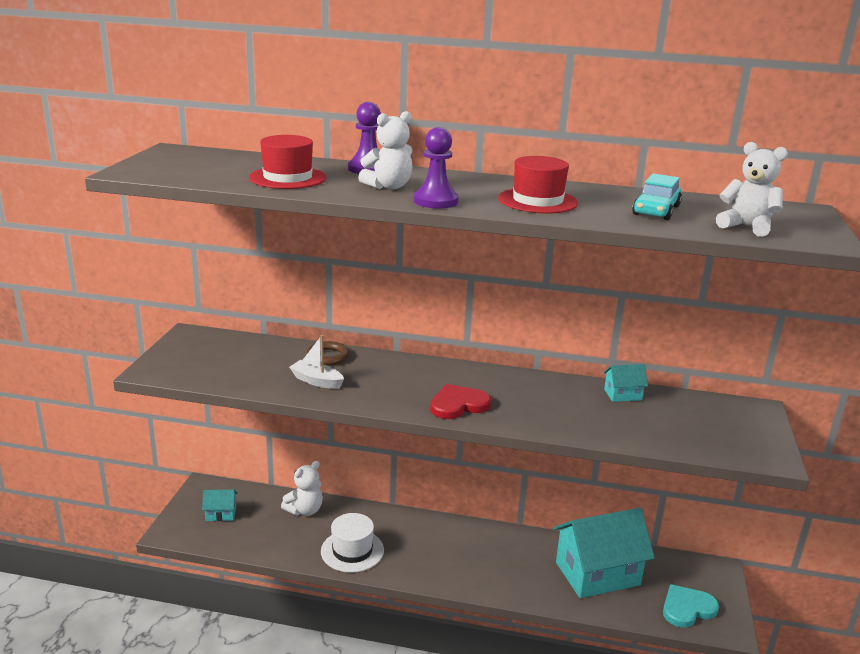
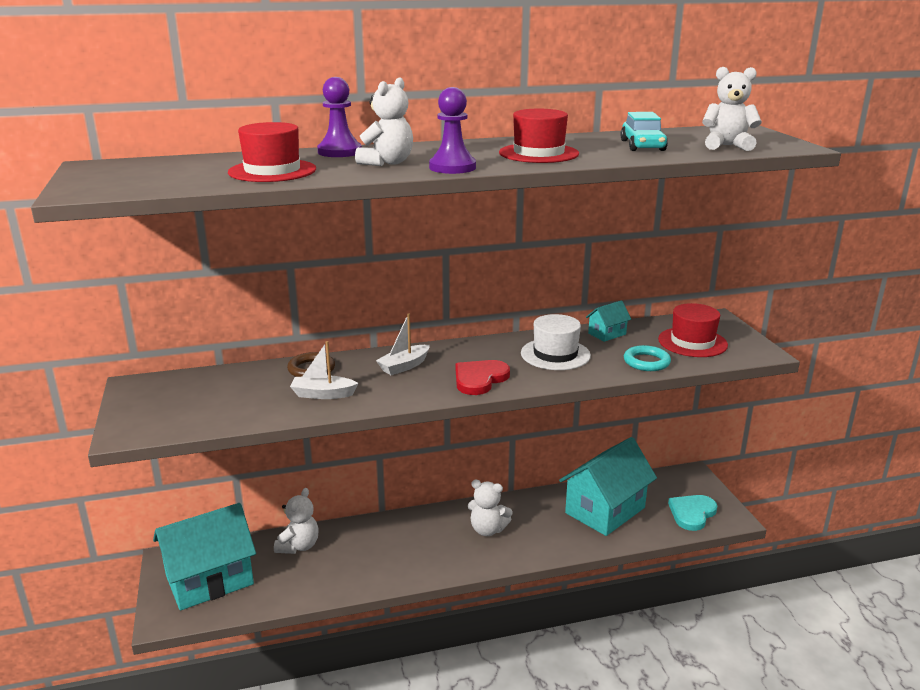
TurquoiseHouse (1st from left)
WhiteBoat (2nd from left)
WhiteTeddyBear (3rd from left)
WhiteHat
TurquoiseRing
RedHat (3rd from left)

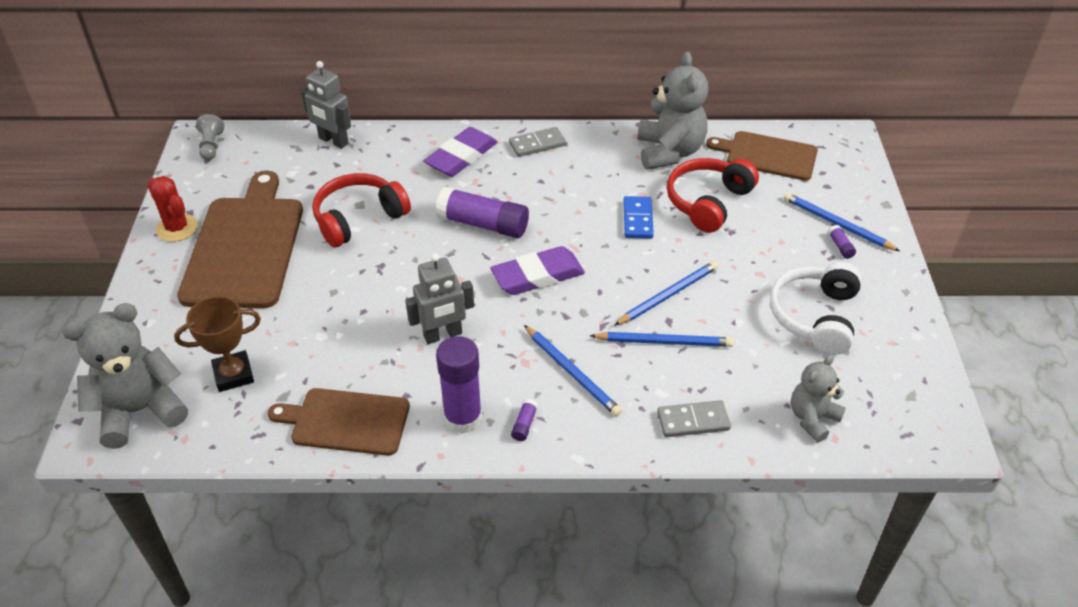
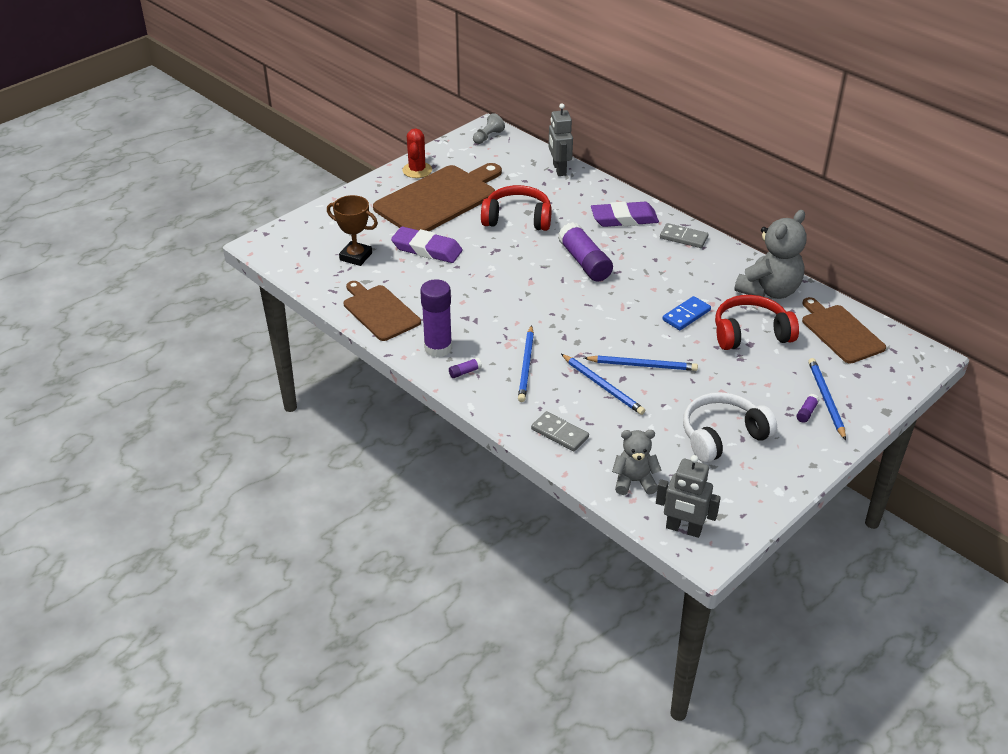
PurpleEraser (1st from left)
GreyRobot (2nd from left)
GreyTeddyBear (1st from left in the first image)

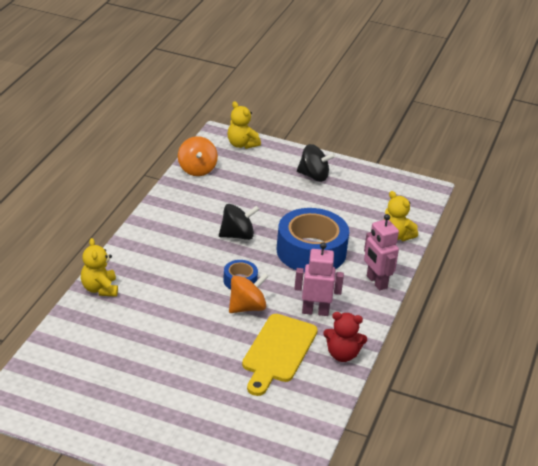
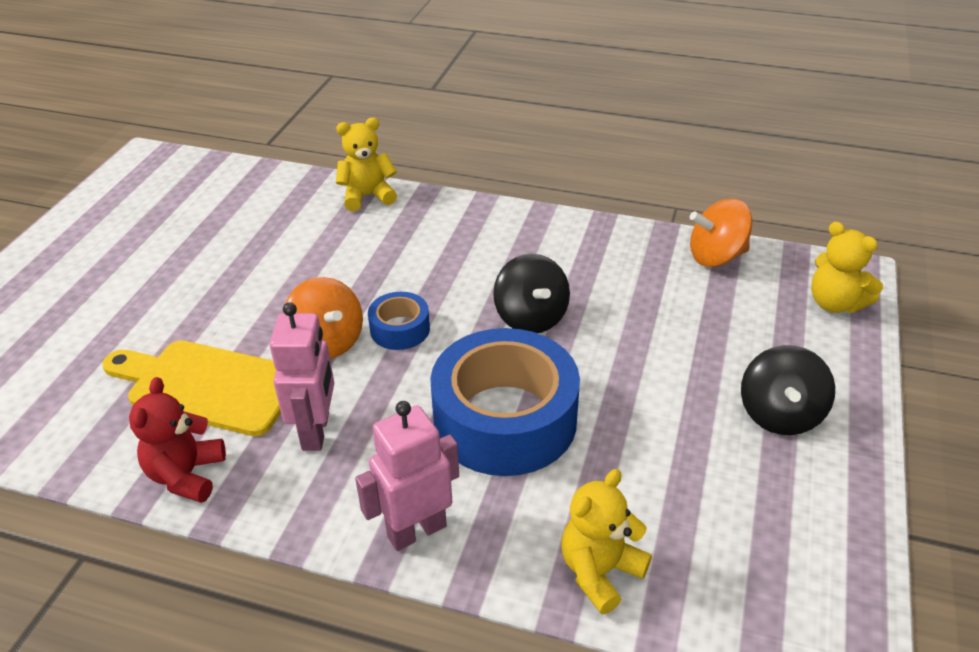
YellowTeddyBear (3rd from left)

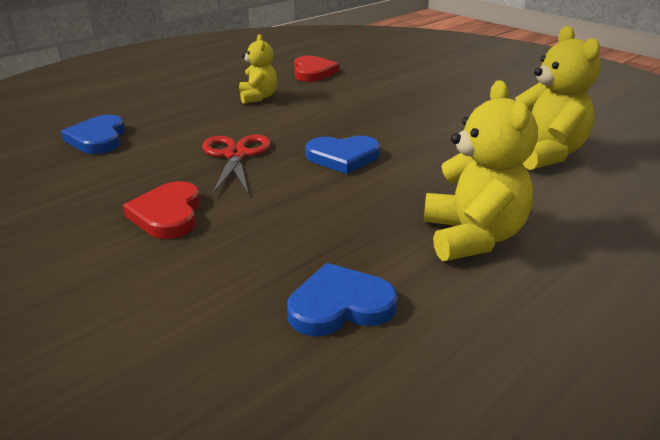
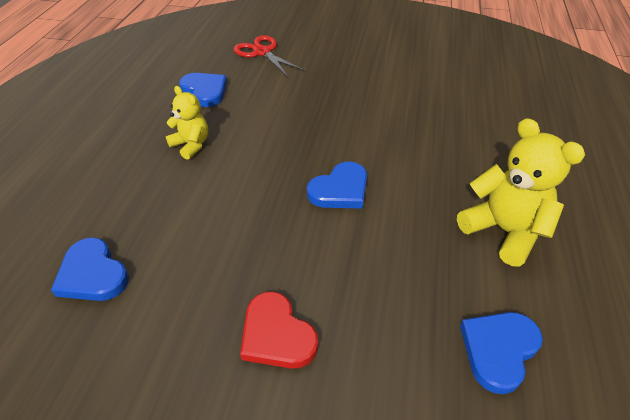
BlueHeart (2nd from left)
RedScissors
YellowTeddyBear (3rd from left in the first image)

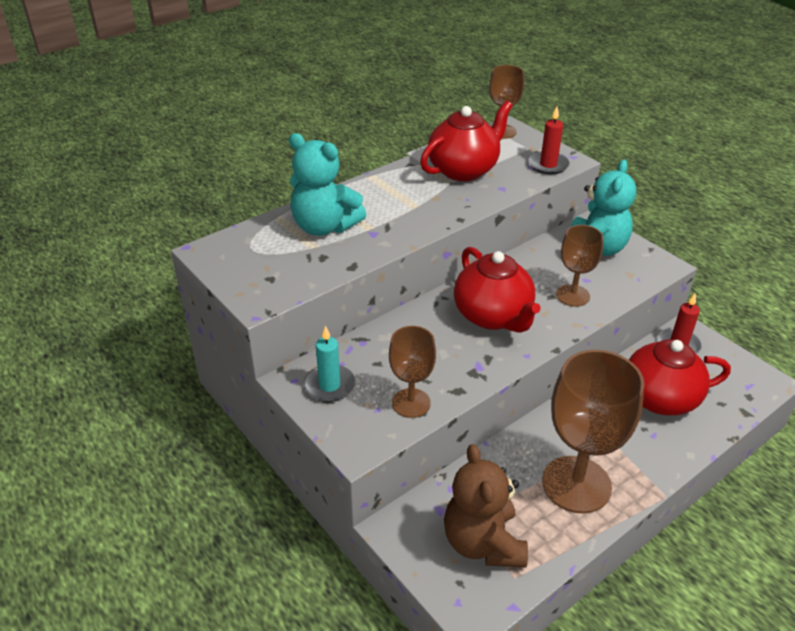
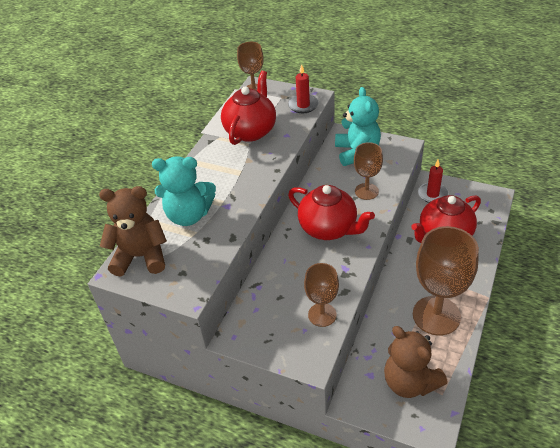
BrownTeddyBear (1st from left)
TurquoiseCandle

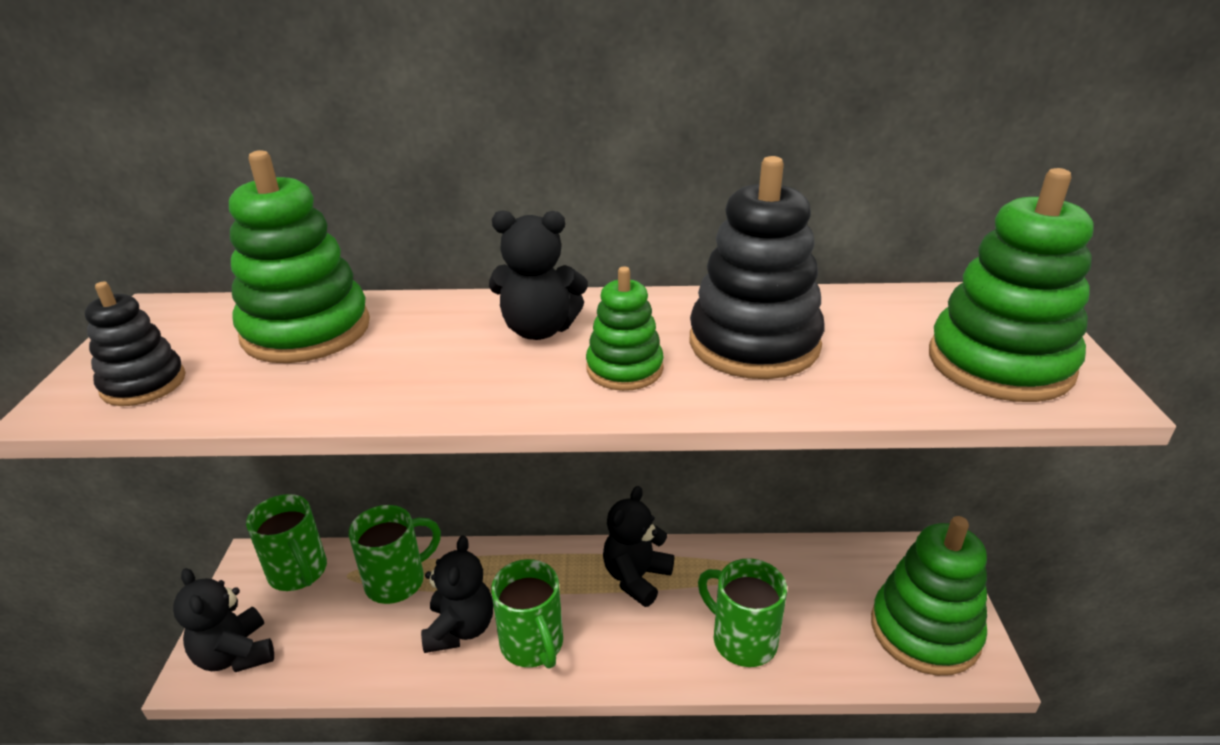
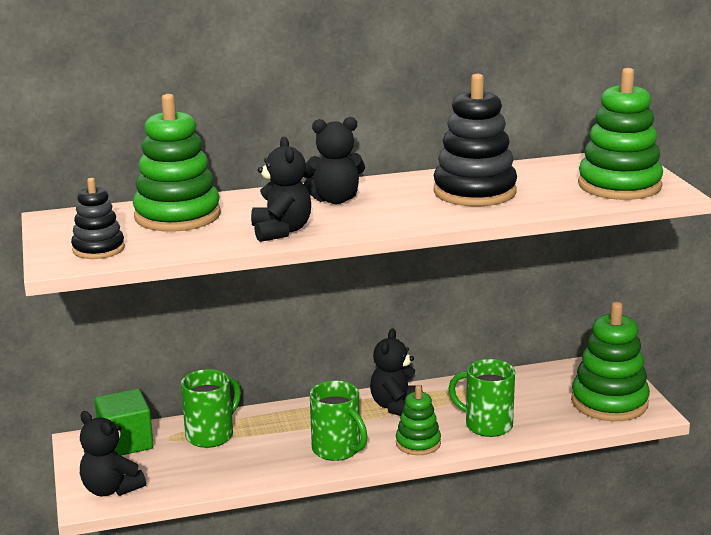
GreenCube
BlackTeddyBear (2nd from left)
GreenStackingToy (2nd from left)

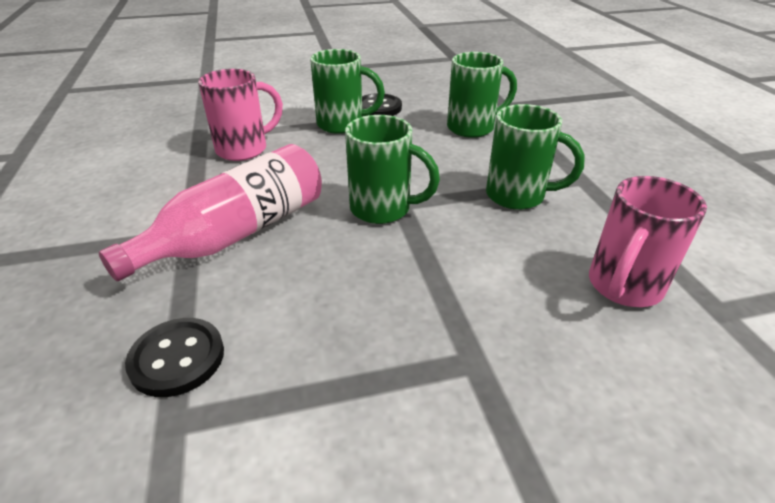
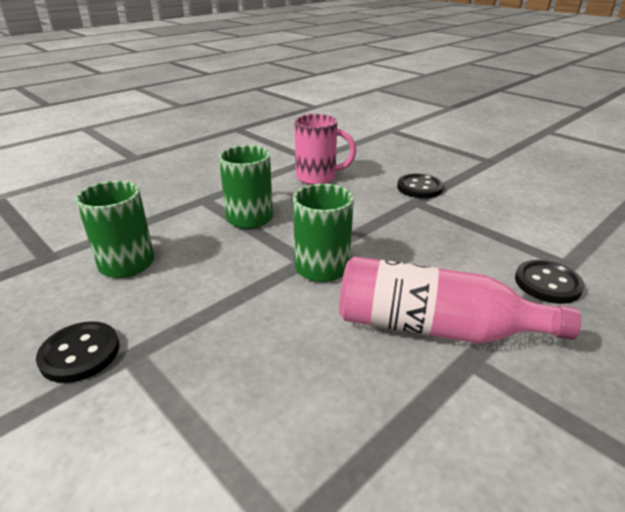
BlackButton (2nd from left)
PinkMug (1st from left in the first image)
GreenMug (1st from left in the first image)

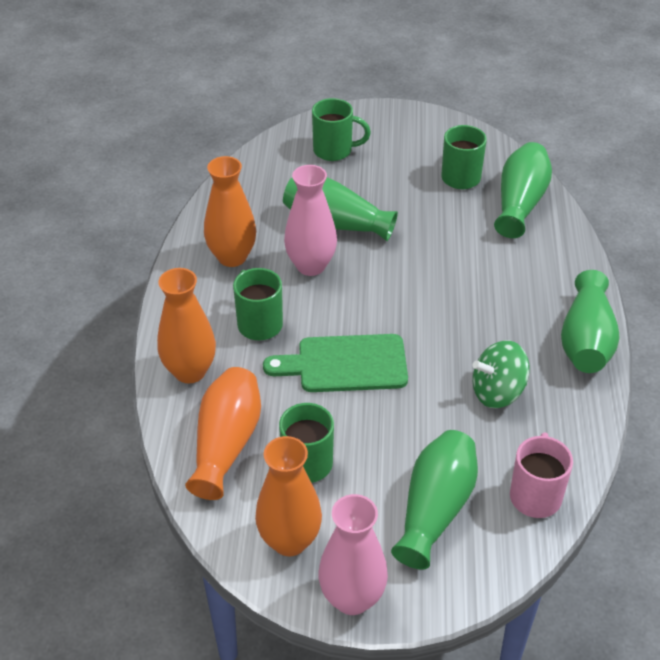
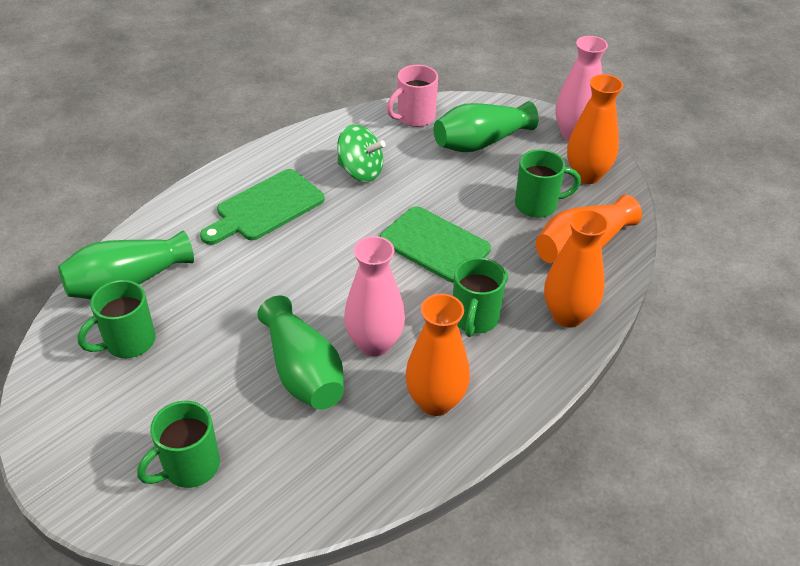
GreenMug (2nd from left)
GreenCuttingBoard (1st from left)
GreenVase (4th from left in the first image)

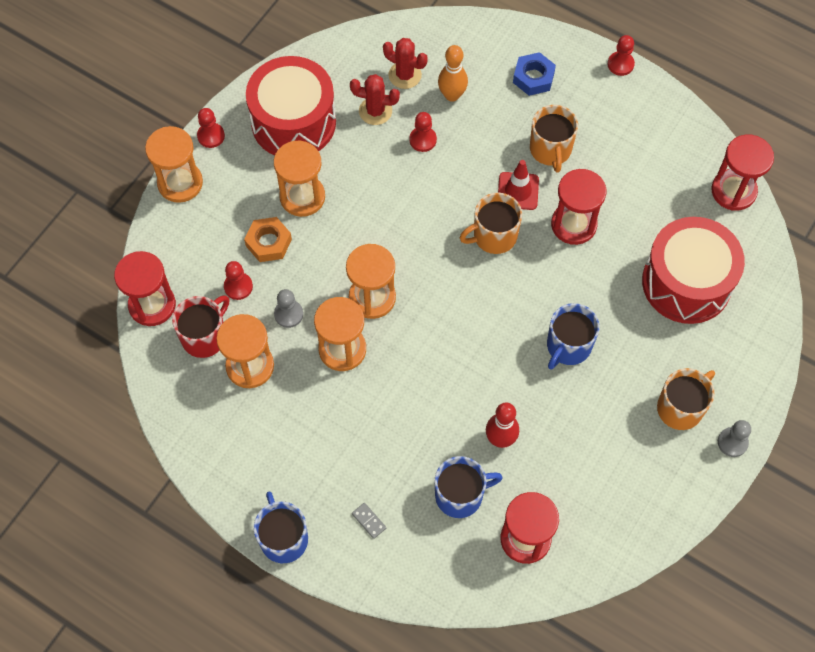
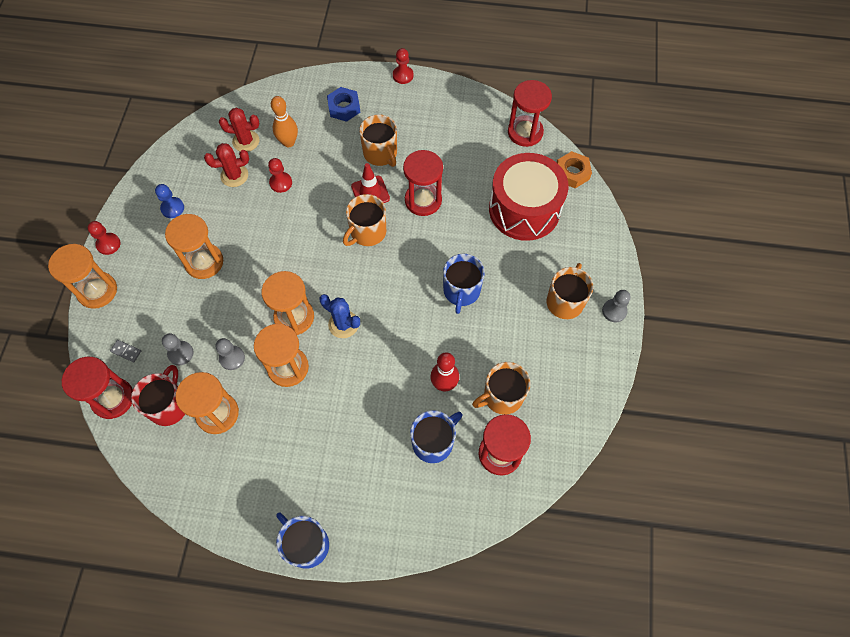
GreyDomino
BluePawn
GreyPawn (1st from left)
BlueCactus
OrangeMug (3rd from left)
OrangeNut

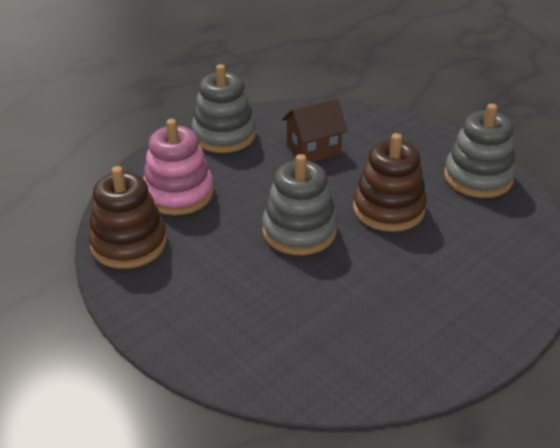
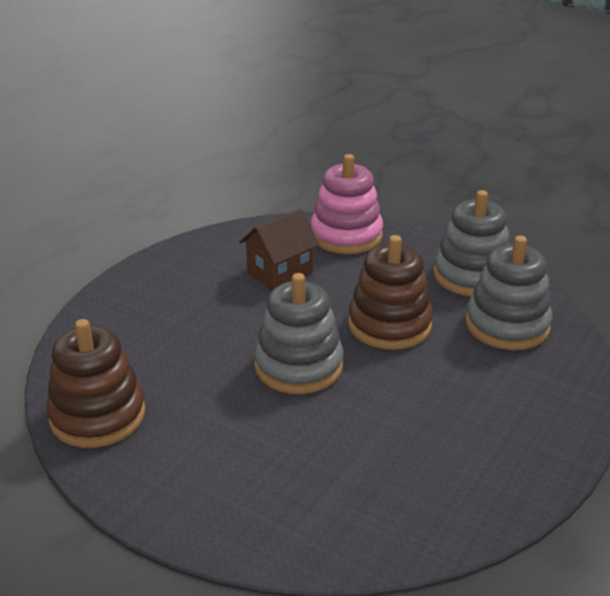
PinkStackingToy
GreyStackingToy (3rd from left)

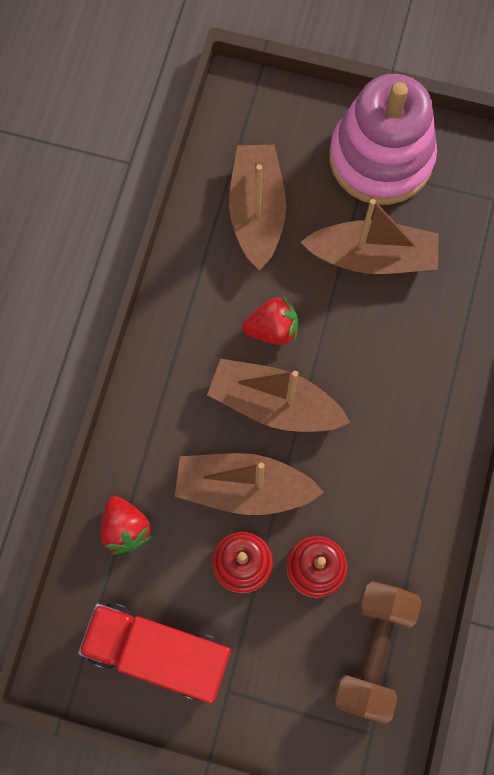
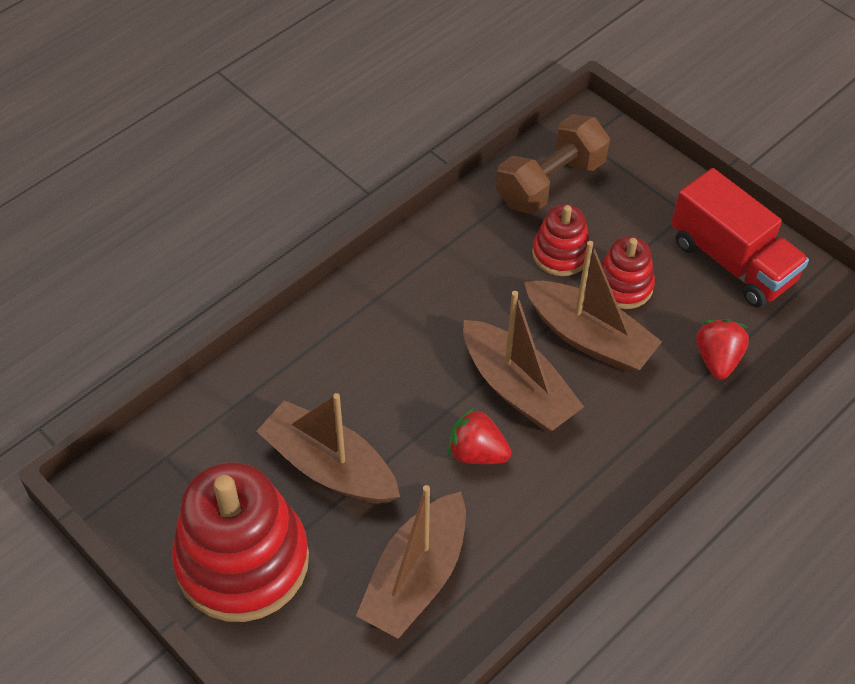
RedStackingToy (1st from left)

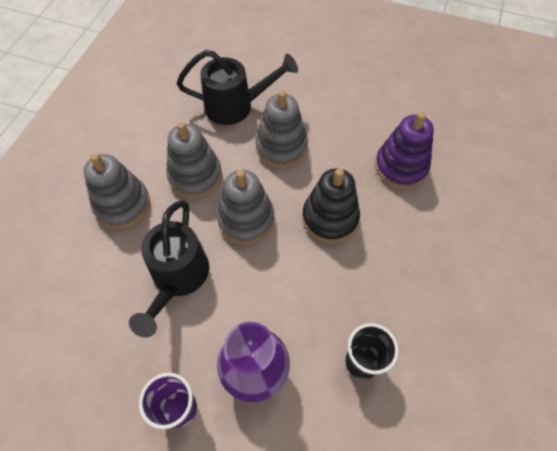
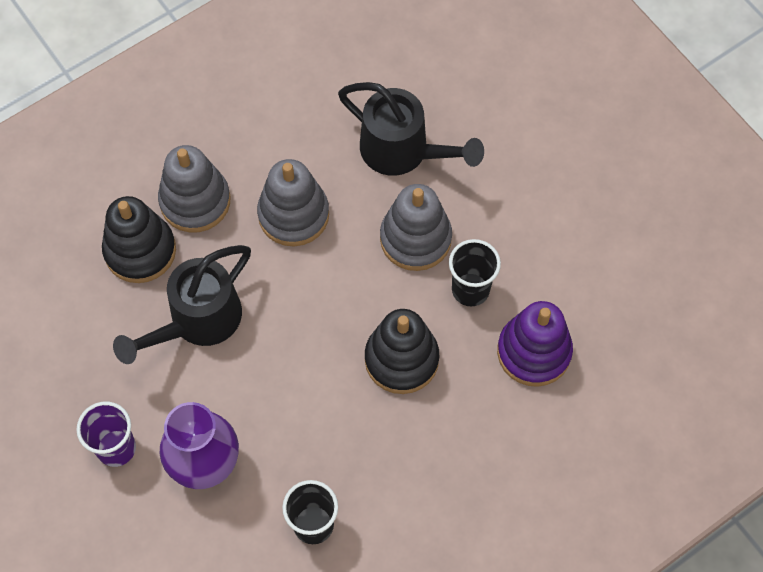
BlackStackingToy (1st from left)
BlackCup (2nd from left)
GreyStackingToy (3rd from left in the first image)

